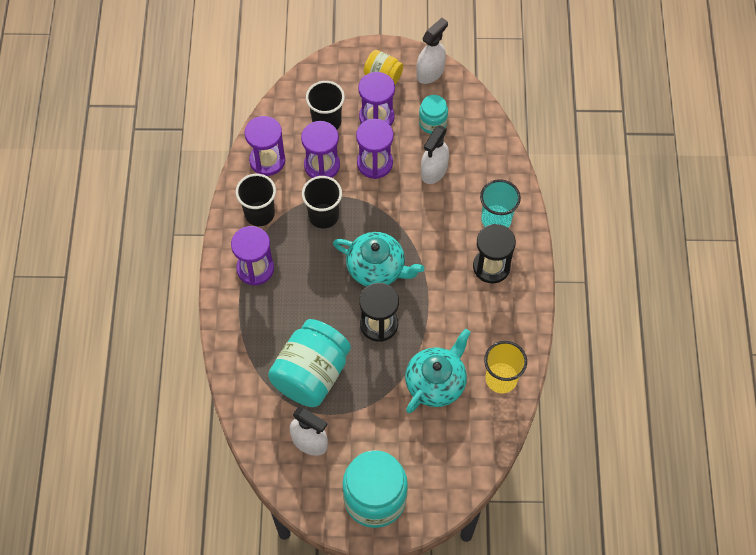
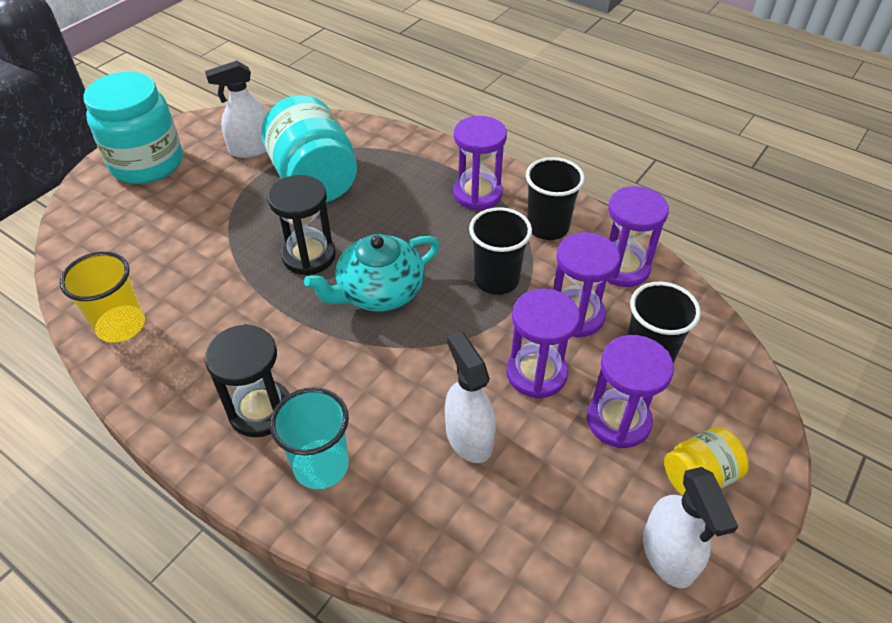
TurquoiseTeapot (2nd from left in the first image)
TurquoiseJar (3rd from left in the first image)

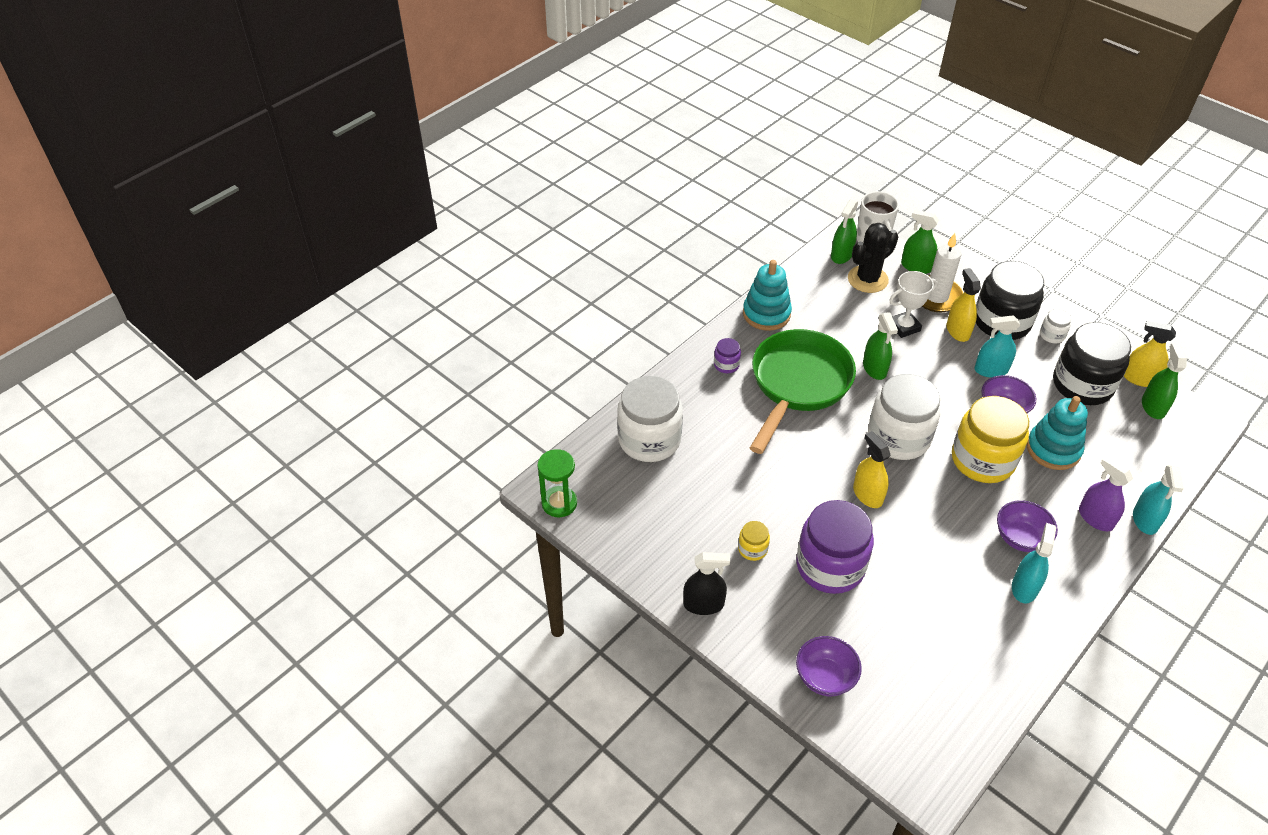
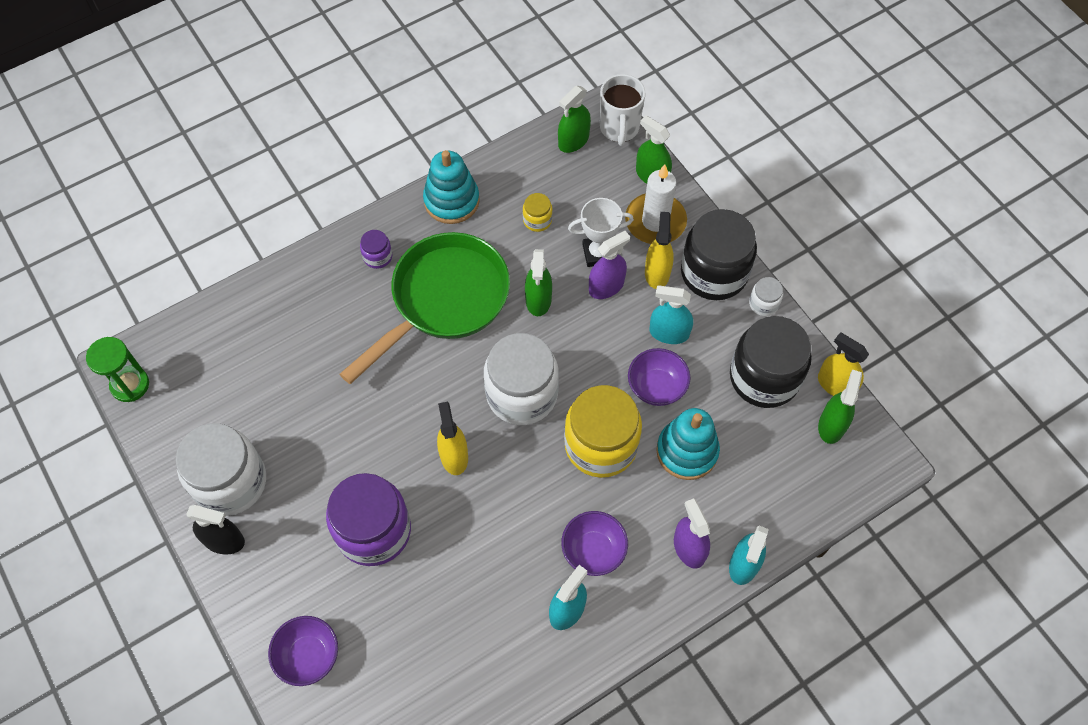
WhiteJar (1st from left)
YellowJar (1st from left)
PurpleSprayBottle (1st from left)
BlackCactus

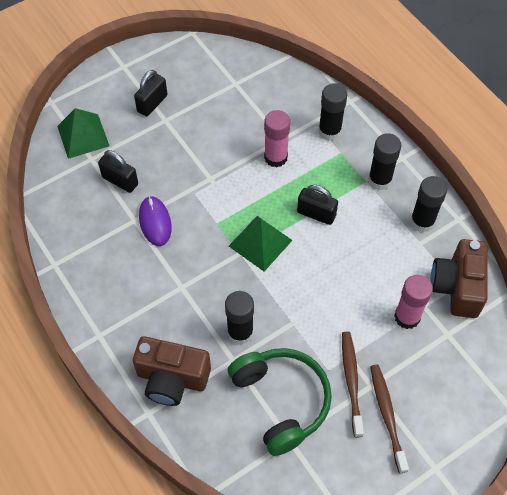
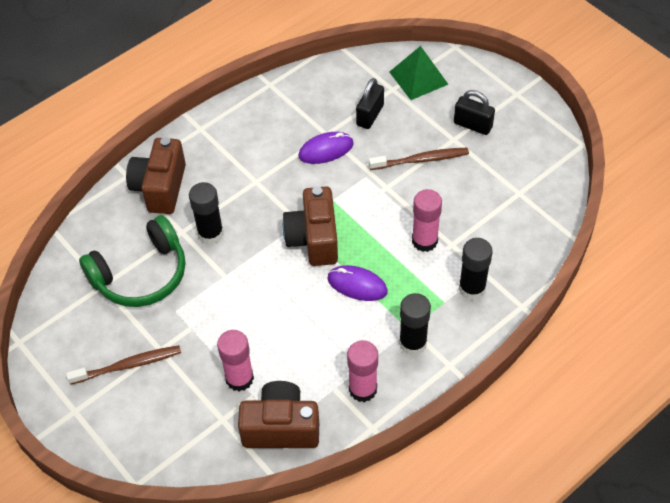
BrownCamera (3rd from left)
PurpleMouse (2nd from left)
PinkGlueStick (2nd from left)
BrownToothbrush (2nd from left)

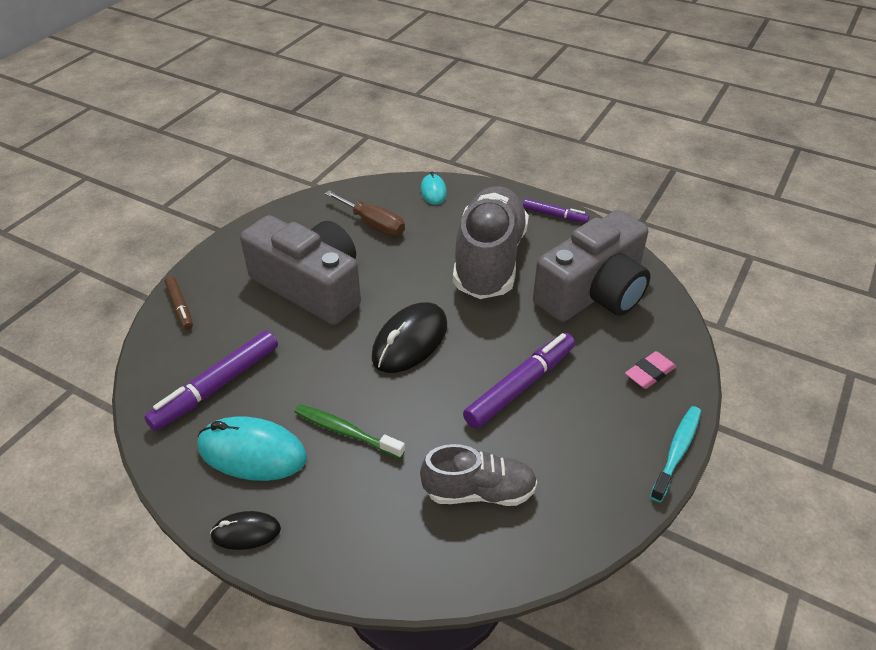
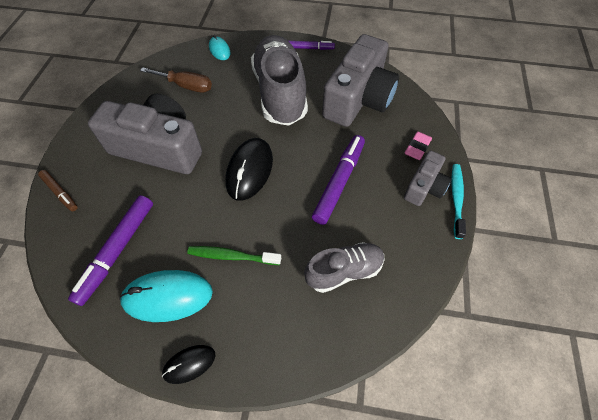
GreyCamera (3rd from left)

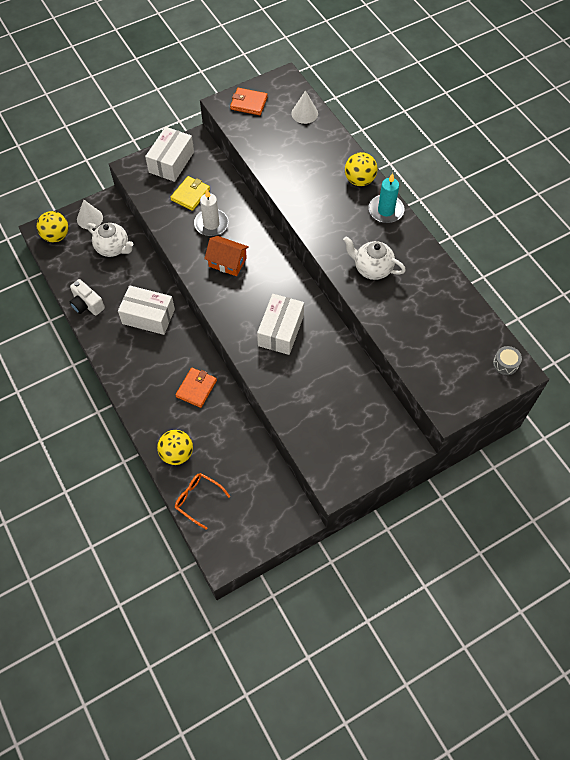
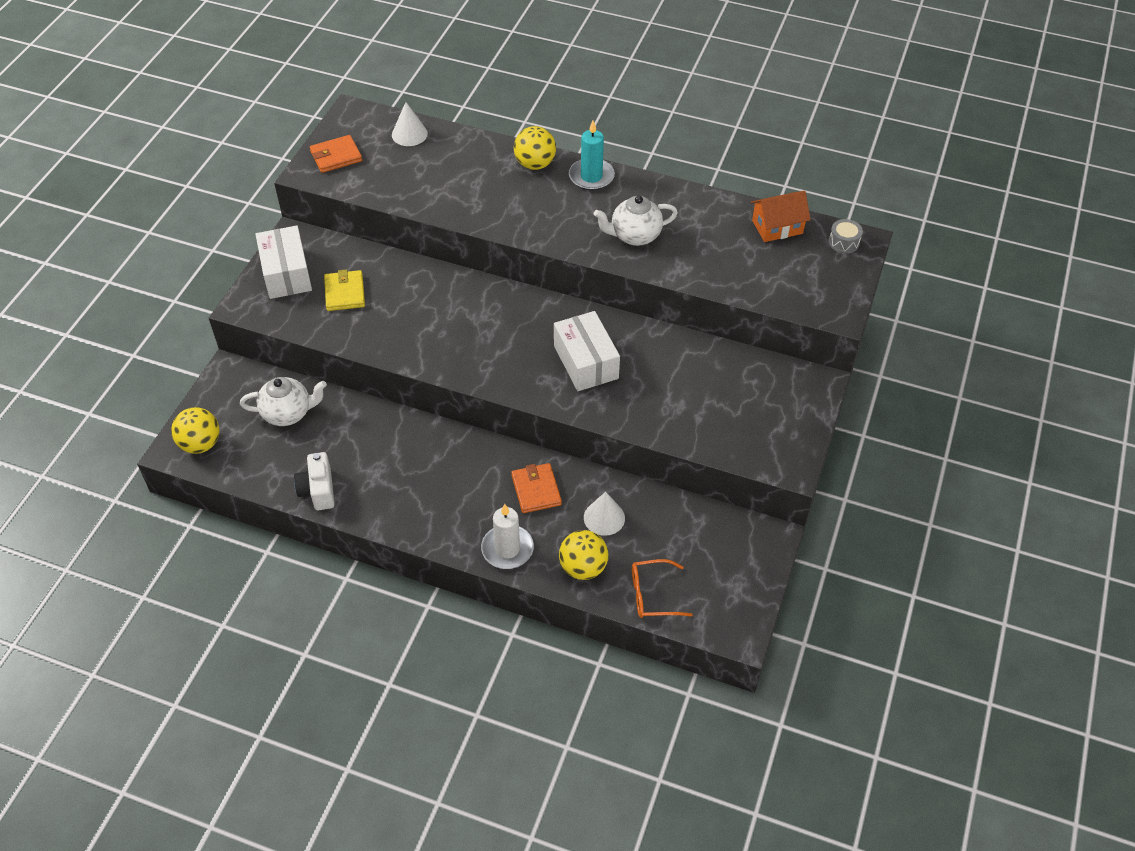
WhiteCamera
WhiteCandle
WhiteCone (2nd from left)
OrangeHouse
WhiteBox (1st from left in the first image)

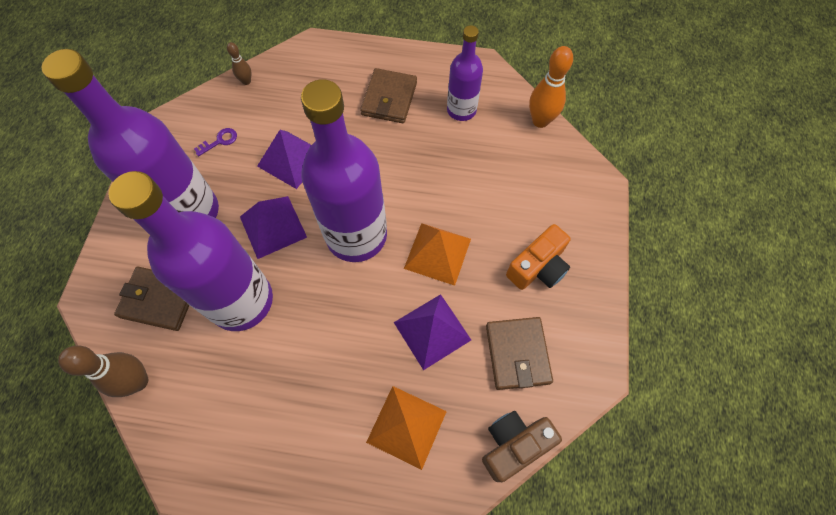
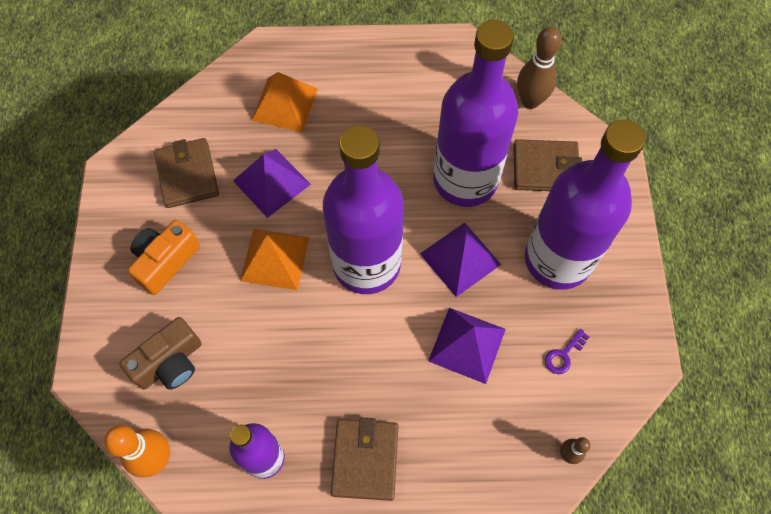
BrownCamera

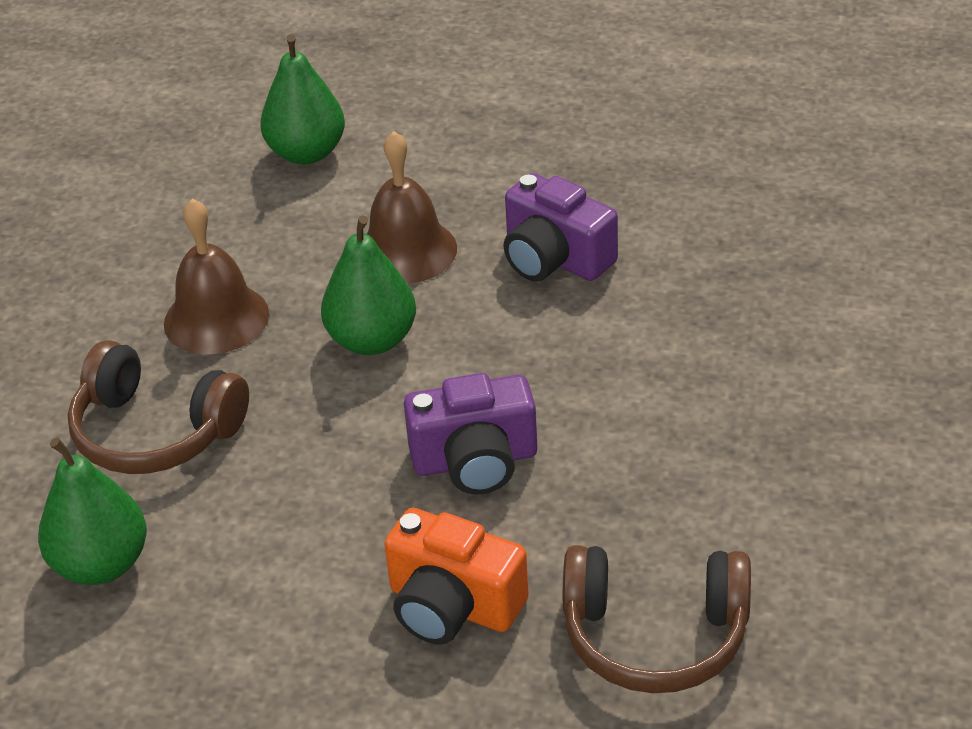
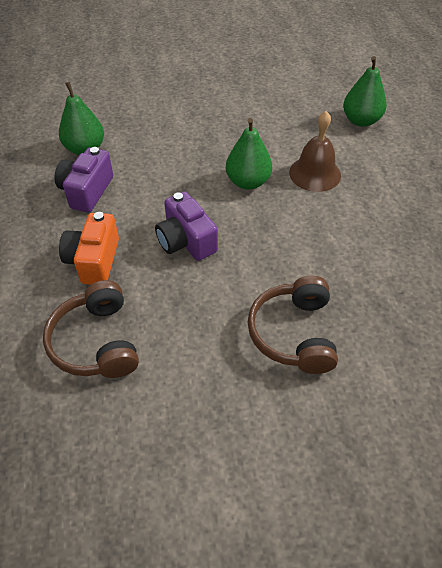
PurpleCamera (1st from left)
BrownHeadphones (2nd from left)
BrownBell (1st from left in the first image)

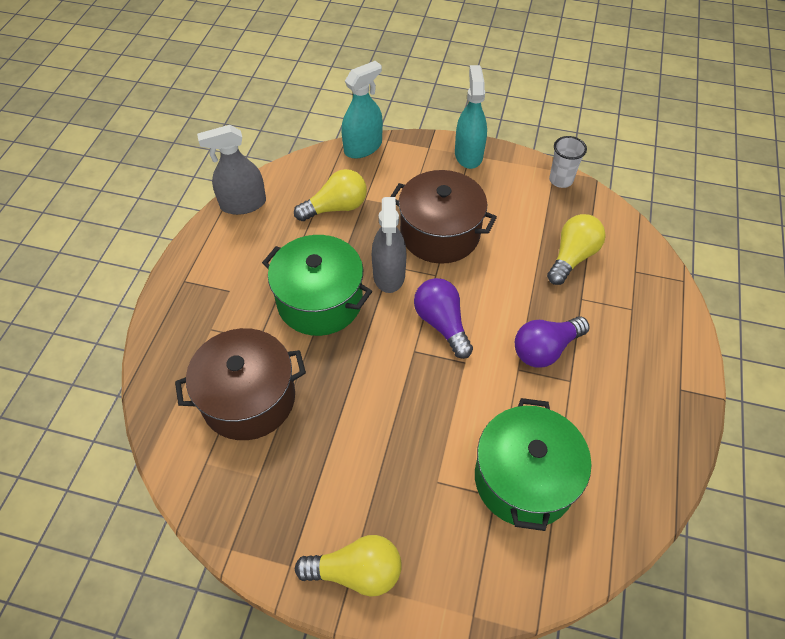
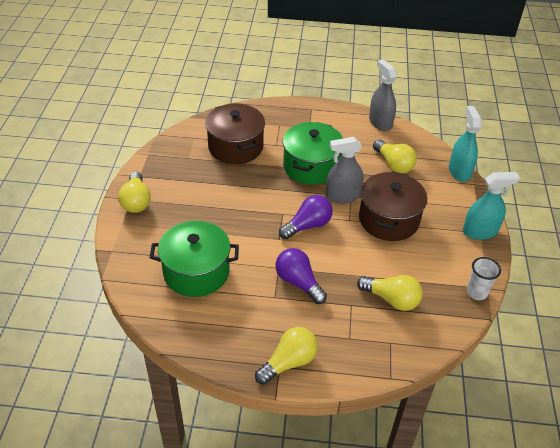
YellowLightBulb (2nd from left)
TurquoiseSprayBottle (1st from left)

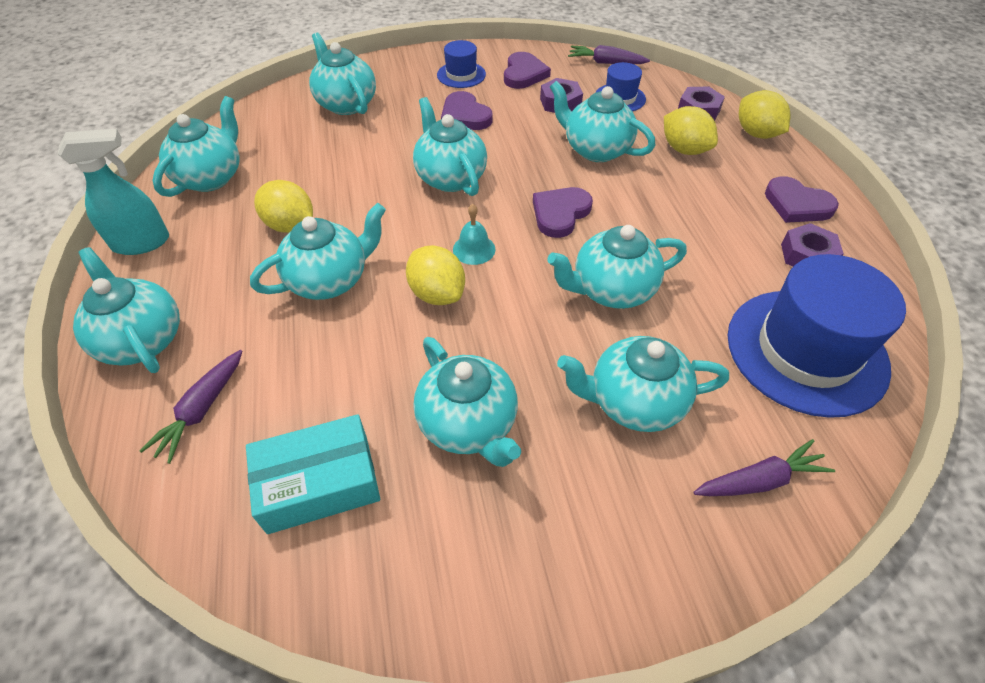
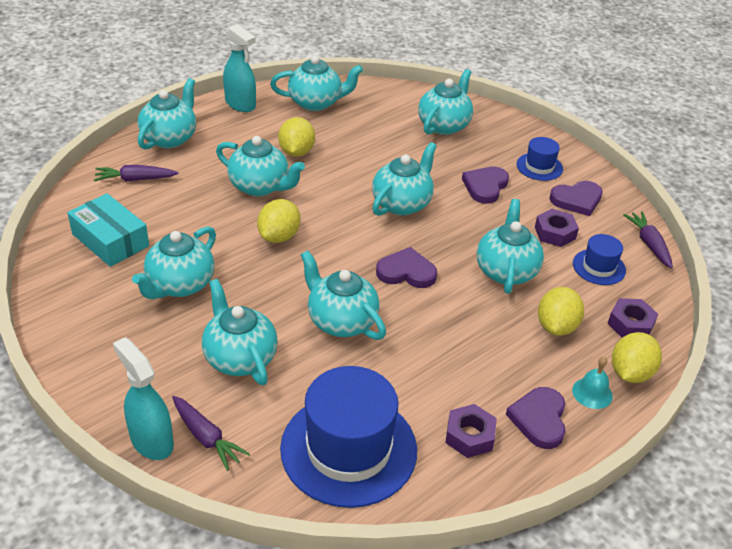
TurquoiseSprayBottle (1st from left)
TurquoiseBell

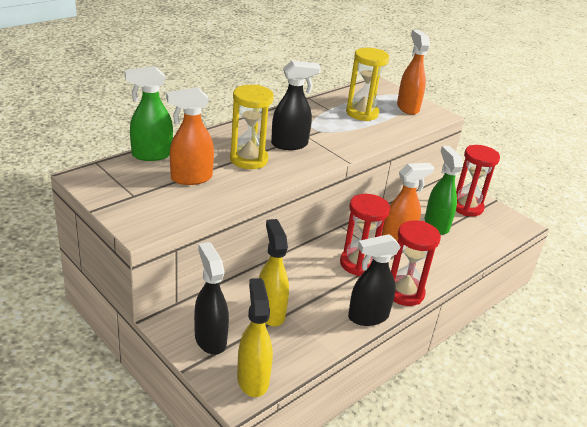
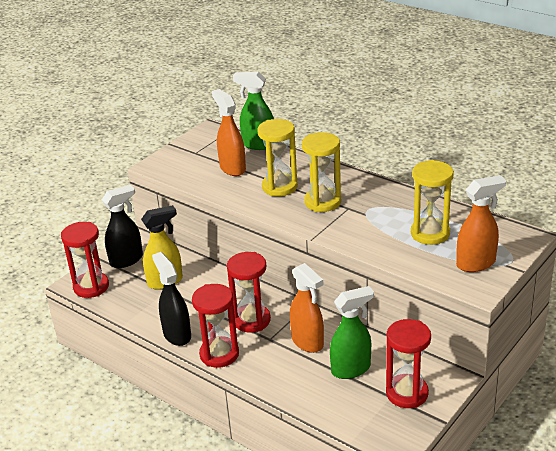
RedHourglass (1st from left)
GreenSprayBottle (1st from left)
YellowHourglass (2nd from left)

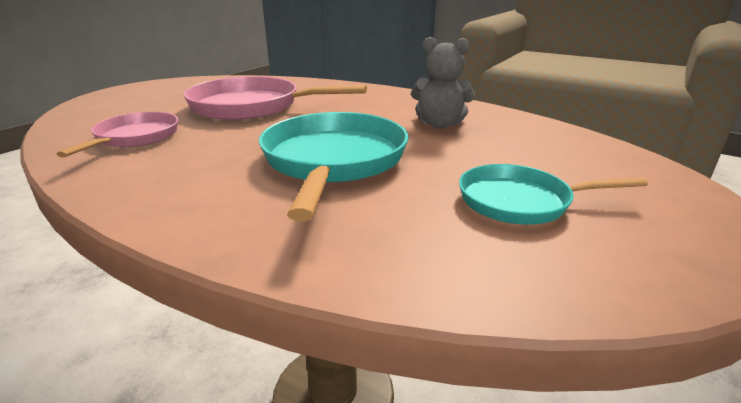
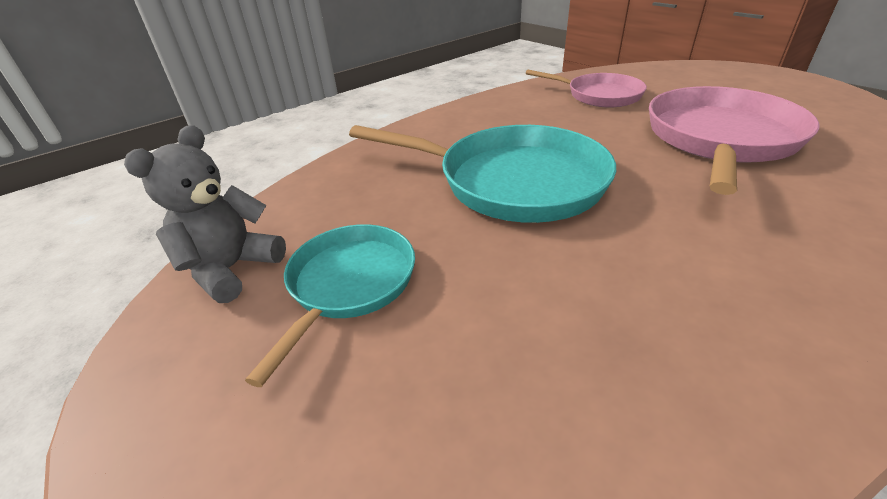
GreyTeddyBear

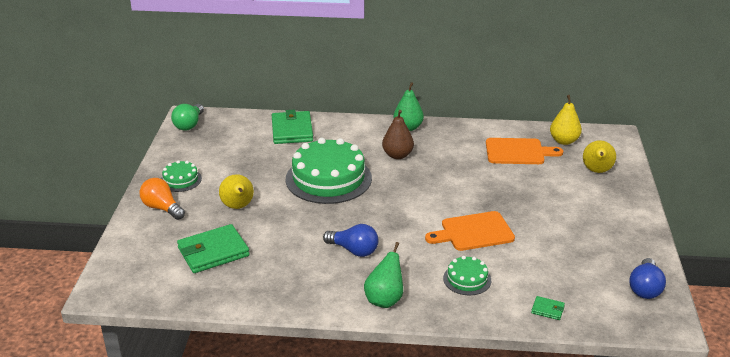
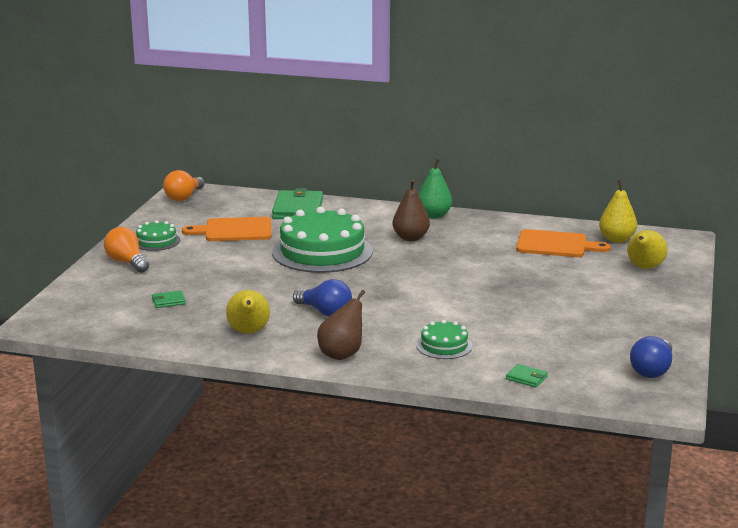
GreenWallet (1st from left)
OrangeLightBulb (2nd from left)
OrangeCuttingBoard (1st from left)
YellowPear (1st from left)
BrownPear (1st from left)

